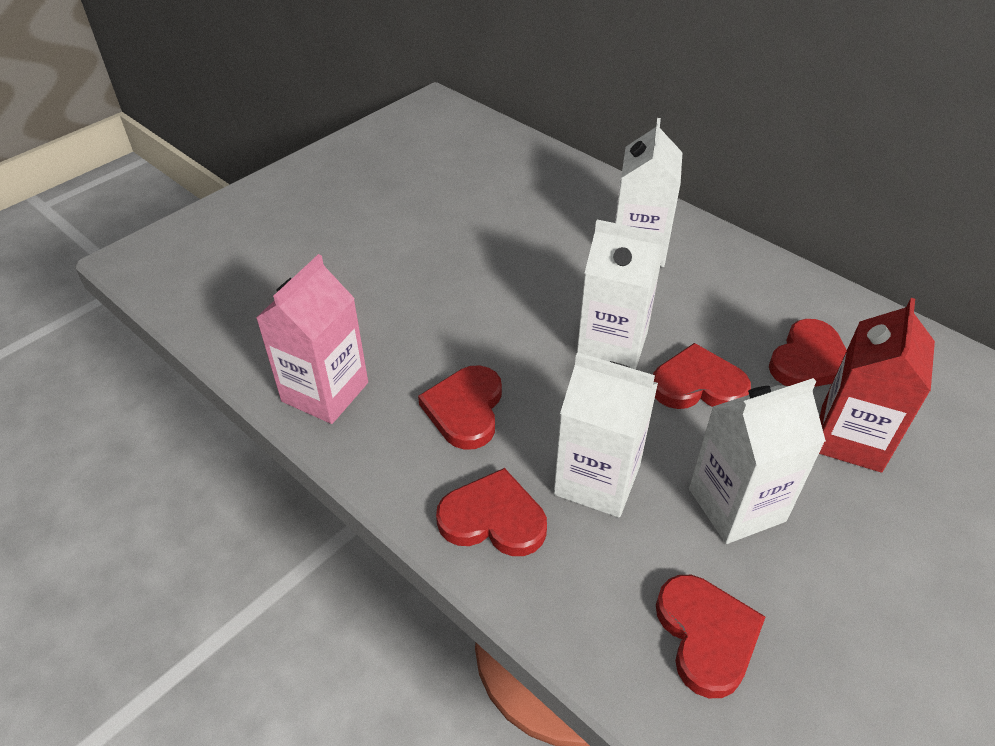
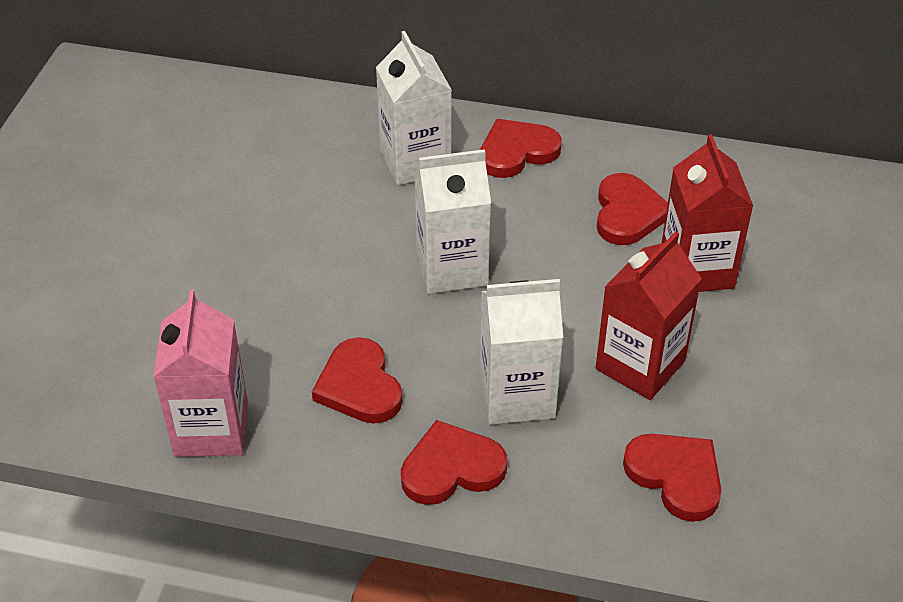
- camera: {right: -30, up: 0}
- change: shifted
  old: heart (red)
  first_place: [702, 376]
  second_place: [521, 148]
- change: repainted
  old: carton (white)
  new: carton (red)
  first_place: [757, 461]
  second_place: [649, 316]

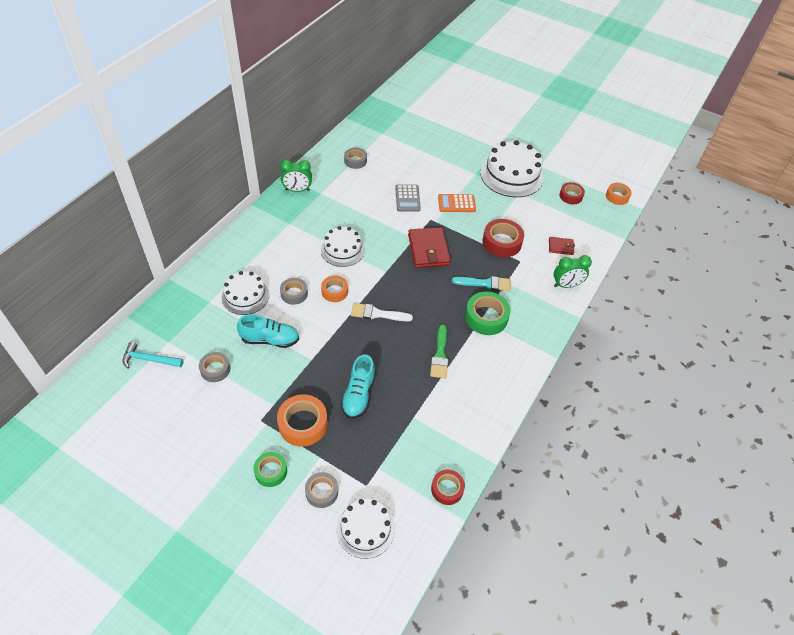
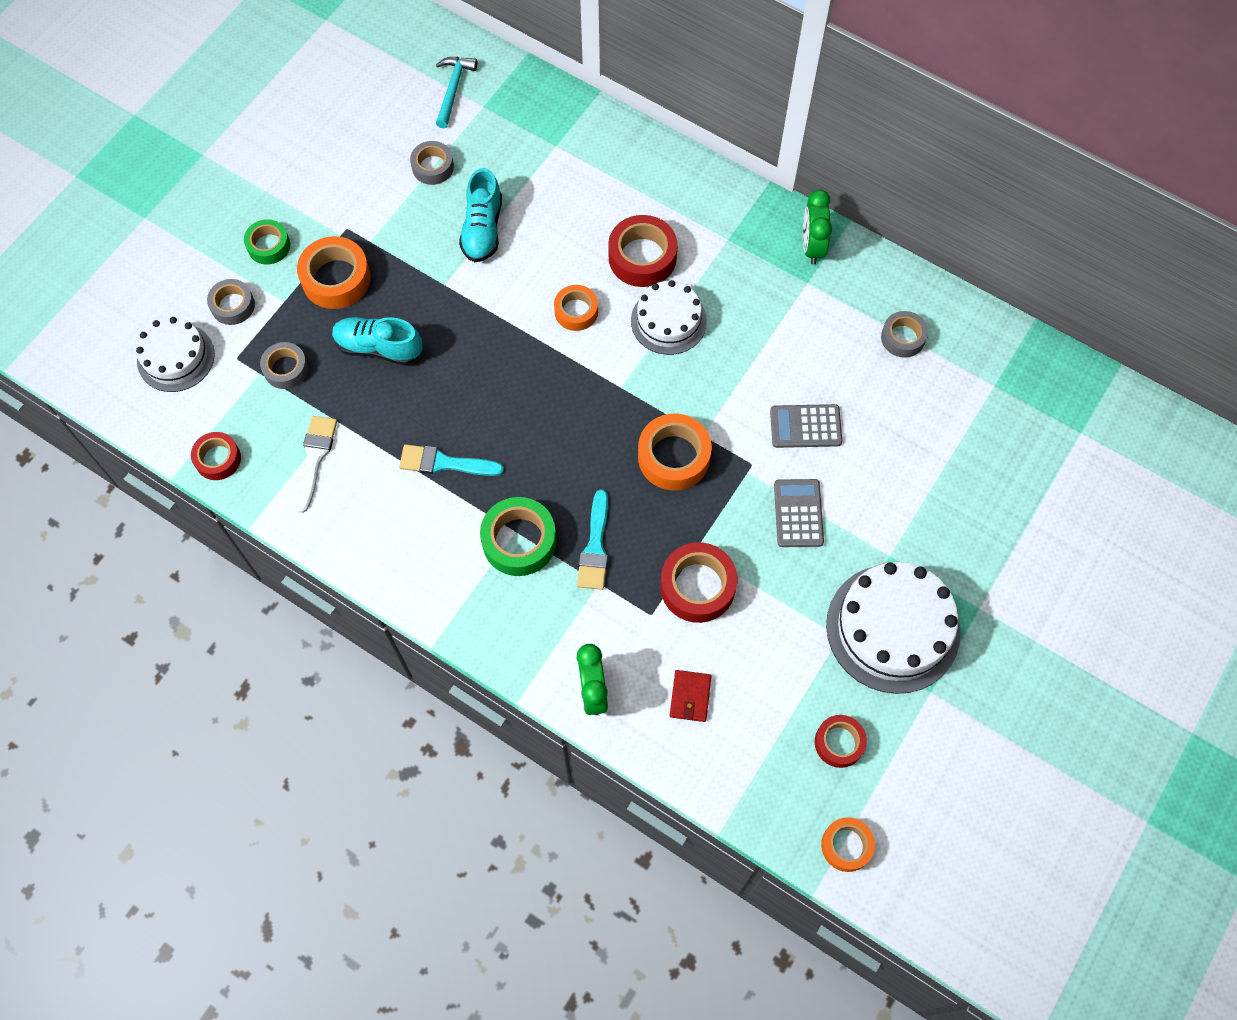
- camera: {right: 95, up: 15}
- change: repainted
  old: calculator (orange)
  new: calculator (grey)
  first_place: [457, 203]
  second_place: [799, 513]
- change: swapped
  old: wallet (red)
  new: tape (orange)
  first_place: [429, 247]
  second_place: [675, 452]
- change: gone
  old: cake (white)
  first_place: [245, 293]
- change: shifted
  old: tape (grey)
  first_place: [294, 291]
  second_place: [284, 365]
- change: shifted
  old: brush (white)
  first_place: [382, 312]
  second_place: [316, 464]
- change: repainted
  old: brush (green)
  new: brush (turquoise)
  first_place: [439, 351]
  second_place: [451, 460]
- change: new
  new: tape (red)
  second_place: [643, 251]

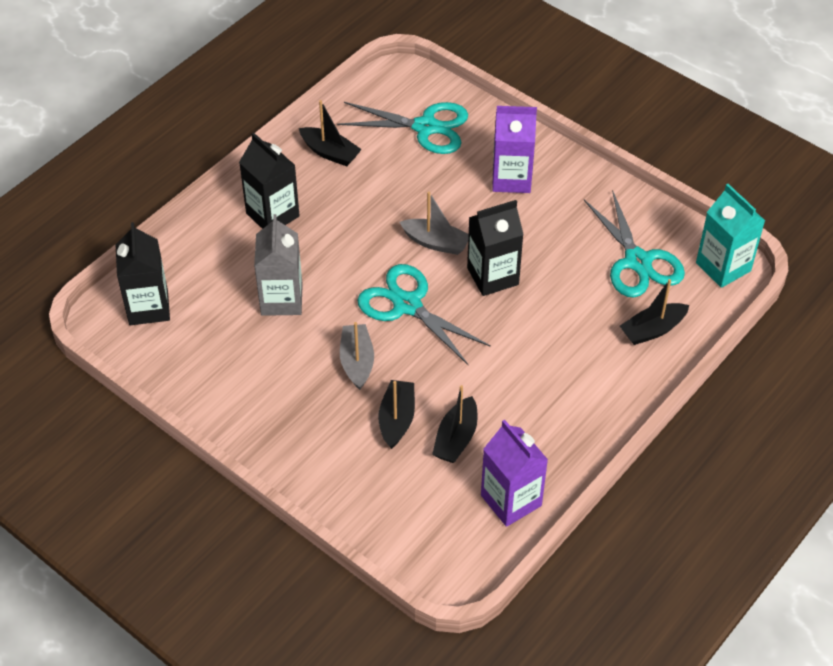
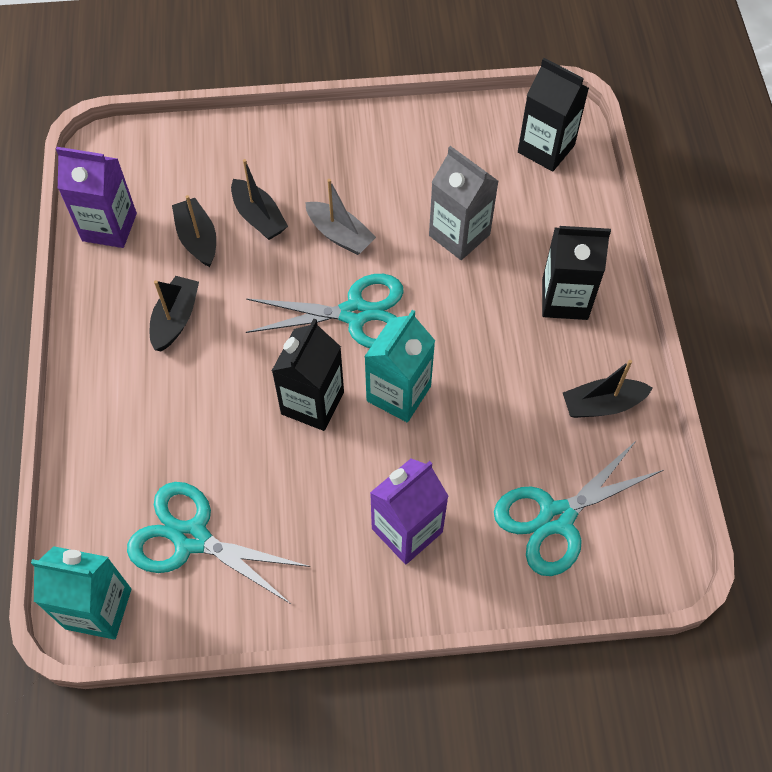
- camera: {right: 135, up: 10}
- change: swapped
  old: boat (grey)
  new: carton (turquoise)
  first_place: [434, 223]
  second_place: [399, 366]
- change: shifted
  old: boat (black)
  first_place: [654, 312]
  second_place: [174, 313]

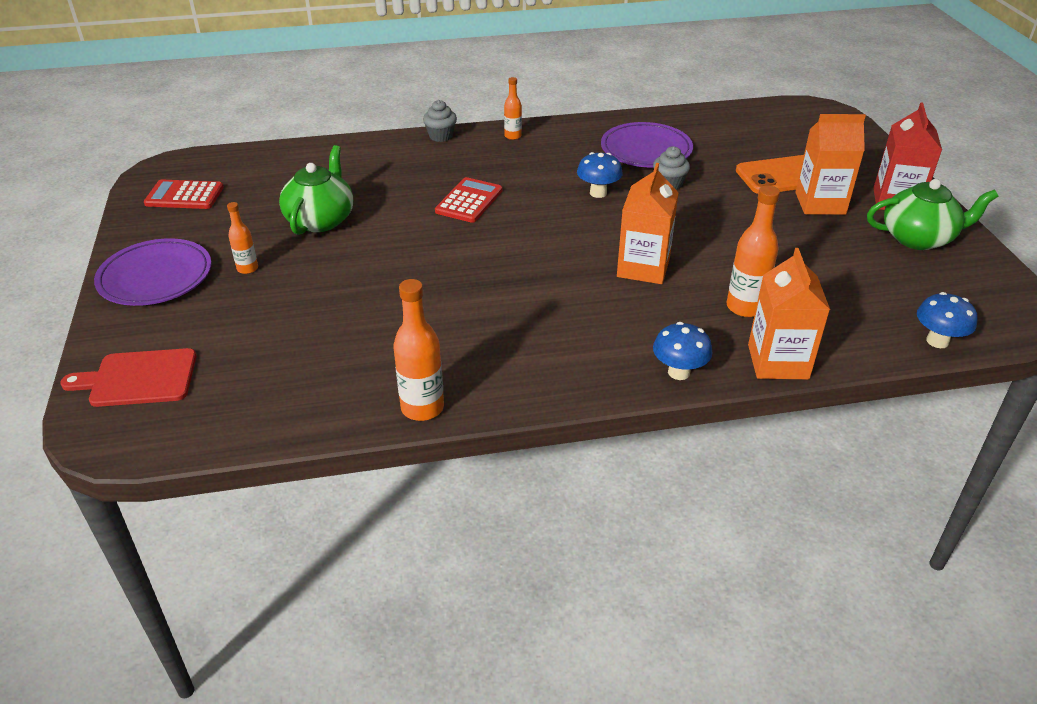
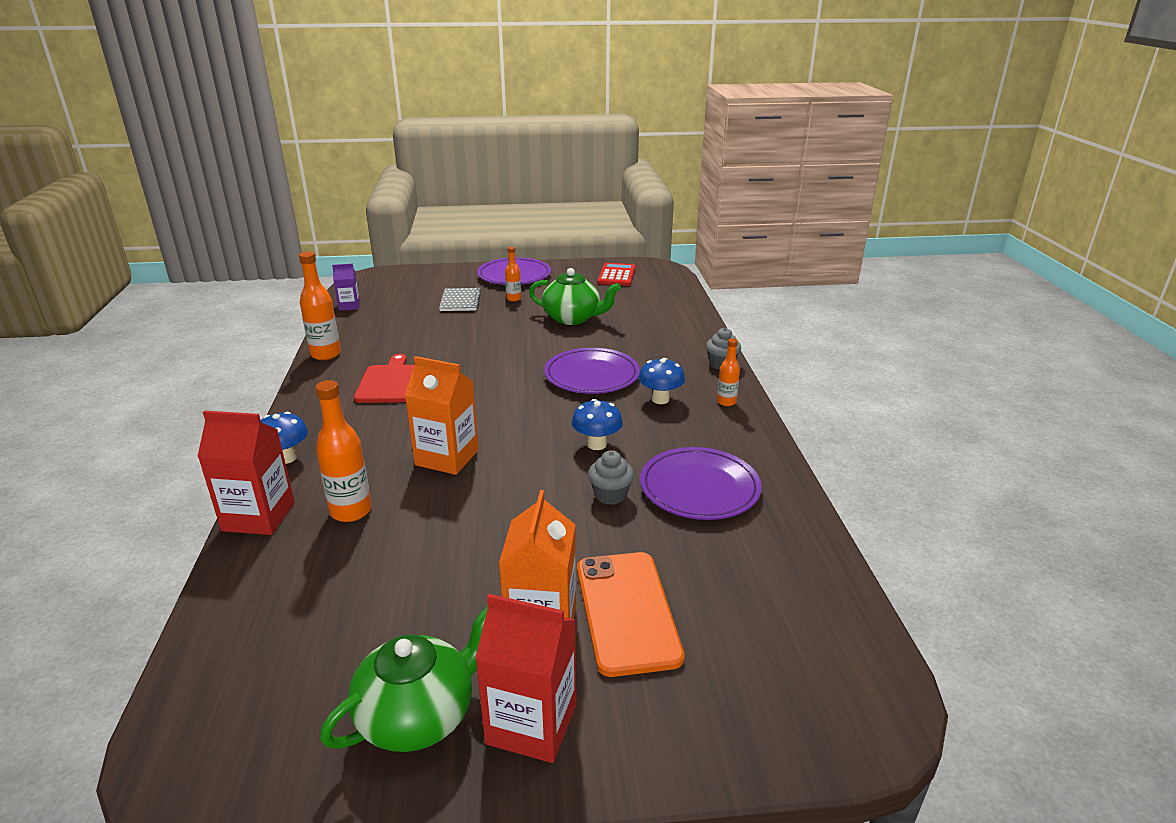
- camera: {right: 95, up: -10}
- change: swapped
  old: calculator (red)
  new: plate (purple)
  first_place: [468, 200]
  second_place: [592, 371]
- change: rotated
  old: teapot (green)
  first_place: [933, 214]
  second_place: [404, 679]
  degrees: -135
- change: repainted
  old: carton (orange)
  new: carton (red)
  first_place: [789, 313]
  second_place: [246, 473]
- change: shifted
  old: mushroom (blue)
  first_place: [947, 320]
  second_place: [661, 381]
- change: shifted
  old: cutting board (red)
  first_place: [128, 377]
  second_place: [384, 378]
- change: new
  new: carton (purple)
  second_place: [346, 287]
- change: new
  new: notebook (grey)
  second_place: [460, 299]

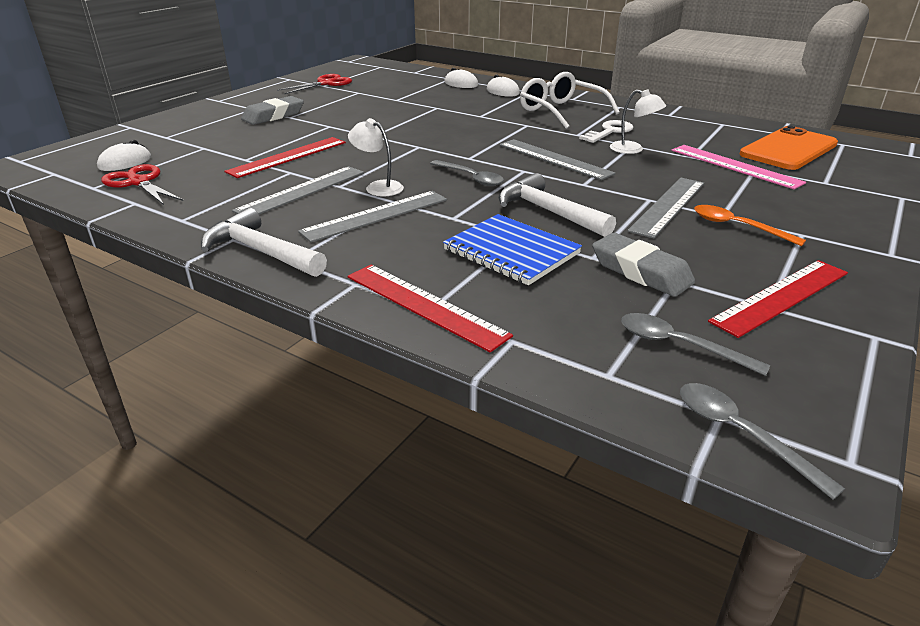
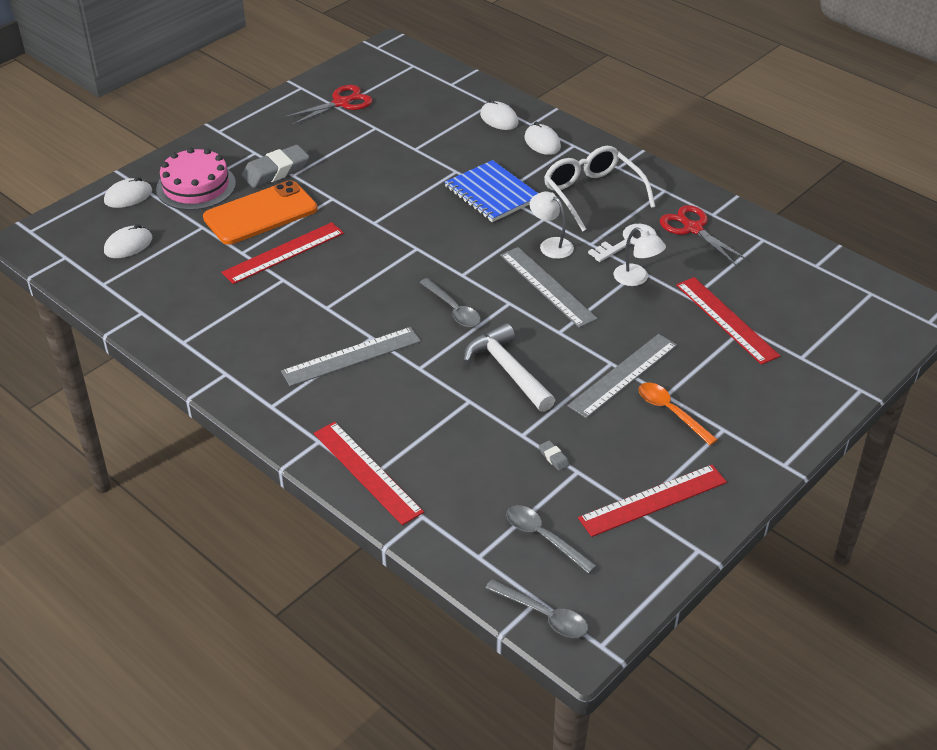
- camera: {right: 10, up: 10}
- change: shifted
  old: lamp (white)
  first_place: [376, 157]
  second_place: [552, 225]
- change: shifted
  old: phone (orange)
  first_place: [789, 148]
  second_place: [260, 213]
- change: repainted
  old: ruler (pink)
  new: ruler (red)
  first_place: [738, 167]
  second_place: [728, 321]
- change: shifted
  old: scissors (red)
  first_place: [142, 184]
  second_place: [704, 235]
- change: gone
  old: ruler (grey)
  first_place: [298, 190]
- change: gone
  old: hammer (white)
  first_place: [264, 242]
- change: shifted
  old: notebook (blue)
  first_place: [512, 249]
  second_place: [491, 191]
- change: scaled
  old: eraser (grey)
  first_place: [643, 265]
  second_place: [554, 455]
  factor: 0.42
- change: rotated
  old: spoon (grey)
  first_place: [762, 441]
  second_place: [536, 608]
  degrees: 150
- change: new
  new: cake (pink)
  second_place: [196, 178]
- change: new
  new: mouse (white)
  second_place: [128, 192]

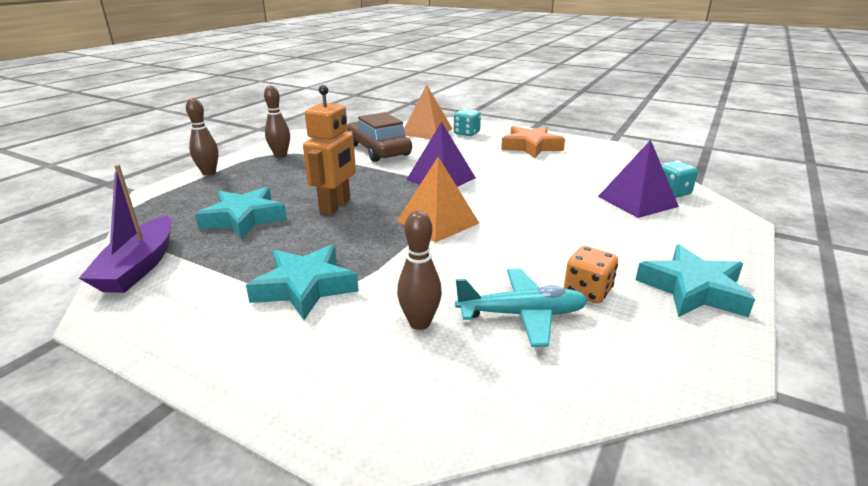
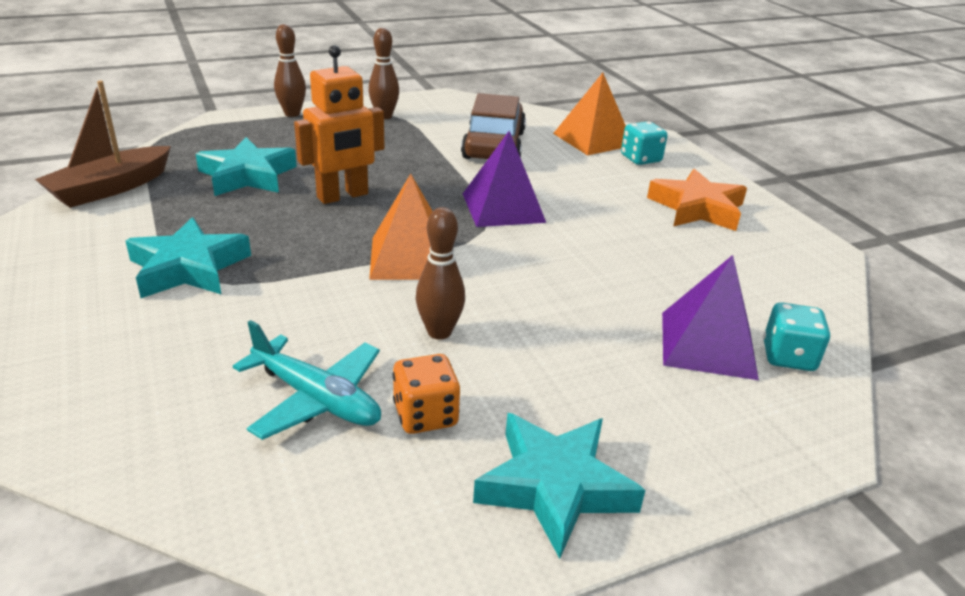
- camera: {right: 35, up: 5}
- change: repainted
  old: boat (purple)
  new: boat (brown)
  first_place: [125, 228]
  second_place: [103, 144]
- change: shifted
  old: bowling pin (brown)
  first_place: [419, 270]
  second_place: [440, 273]

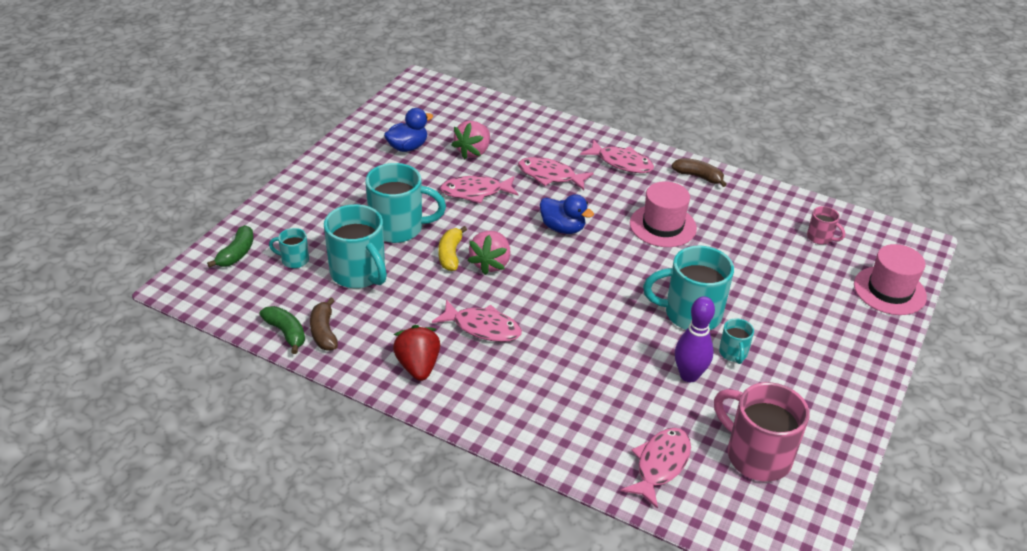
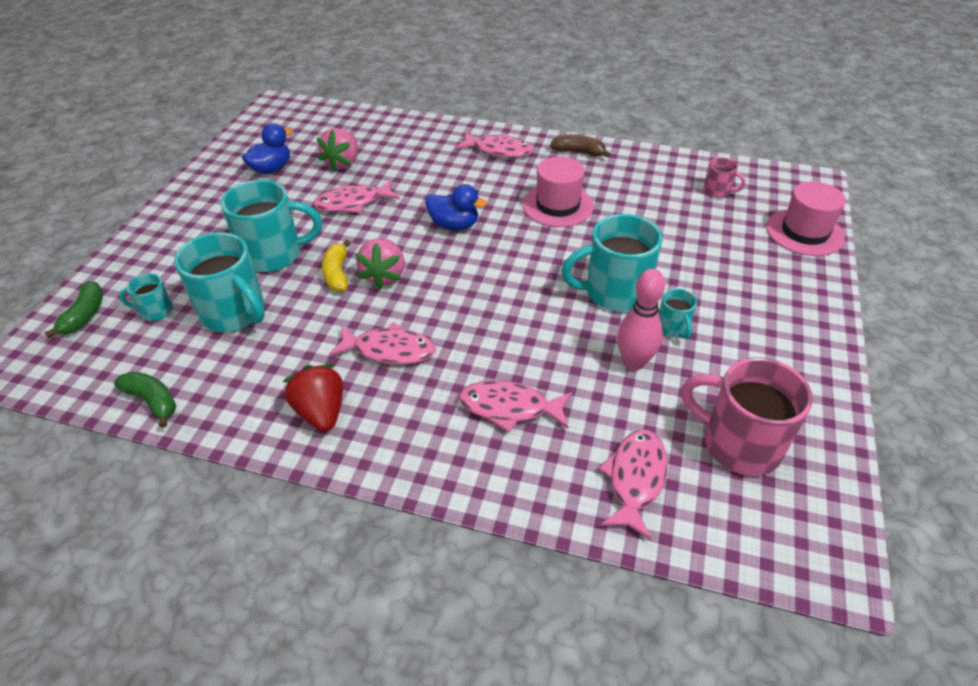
- camera: {right: -10, up: 5}
- change: shifted
  old: fish (pink)
  first_place: [556, 173]
  second_place: [515, 406]
- change: repainted
  old: bowling pin (purple)
  new: bowling pin (pink)
  first_place: [695, 339]
  second_place: [641, 319]
- change: gone
  old: banana (brown)
  first_place: [324, 324]

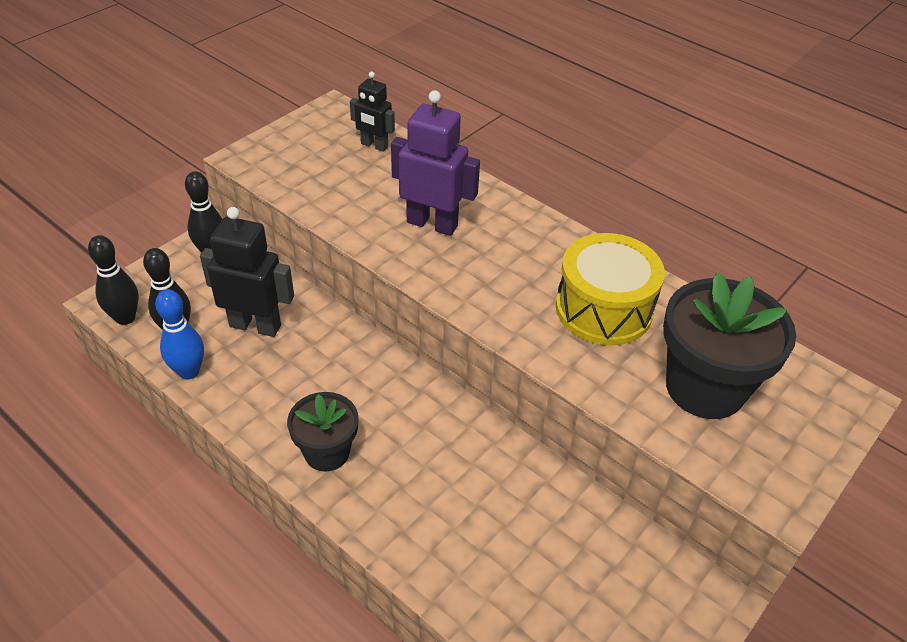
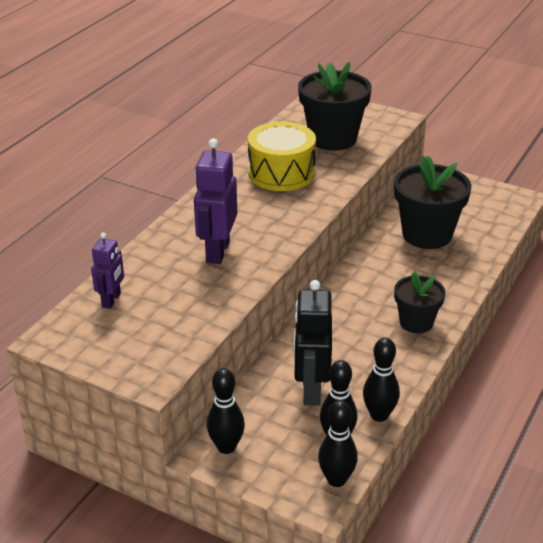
- camera: {right: -100, up: -10}
- change: repainted
  old: robot (black)
  new: robot (purple)
  first_place: [372, 112]
  second_place: [107, 271]
- change: repainted
  old: bowling pin (blue)
  new: bowling pin (black)
  first_place: [179, 334]
  second_place: [381, 380]
- change: new
  new: flower pot (black)
  second_place: [432, 202]

